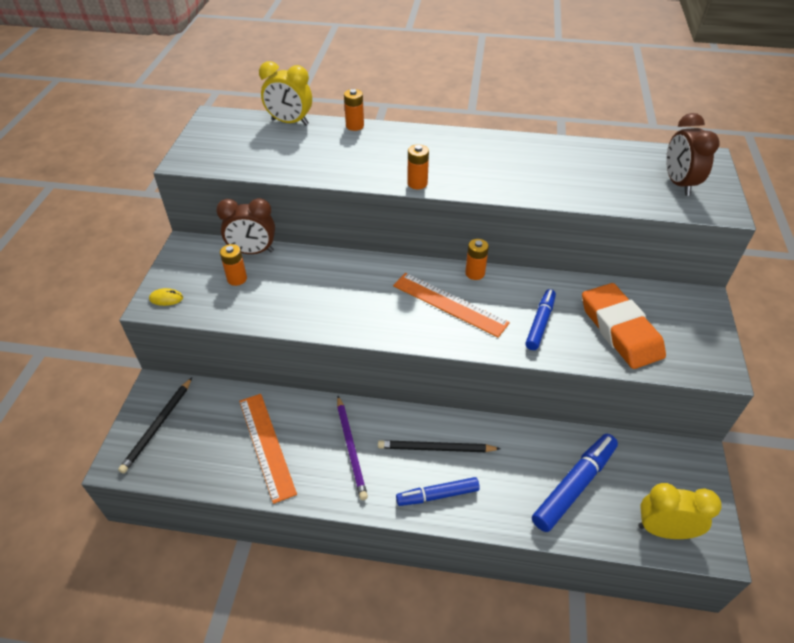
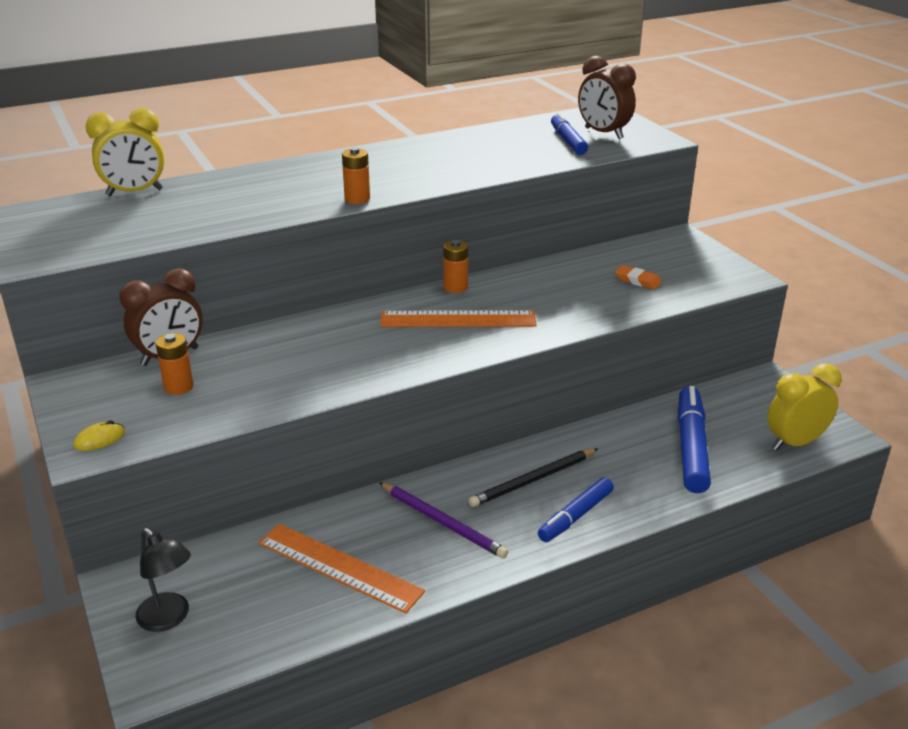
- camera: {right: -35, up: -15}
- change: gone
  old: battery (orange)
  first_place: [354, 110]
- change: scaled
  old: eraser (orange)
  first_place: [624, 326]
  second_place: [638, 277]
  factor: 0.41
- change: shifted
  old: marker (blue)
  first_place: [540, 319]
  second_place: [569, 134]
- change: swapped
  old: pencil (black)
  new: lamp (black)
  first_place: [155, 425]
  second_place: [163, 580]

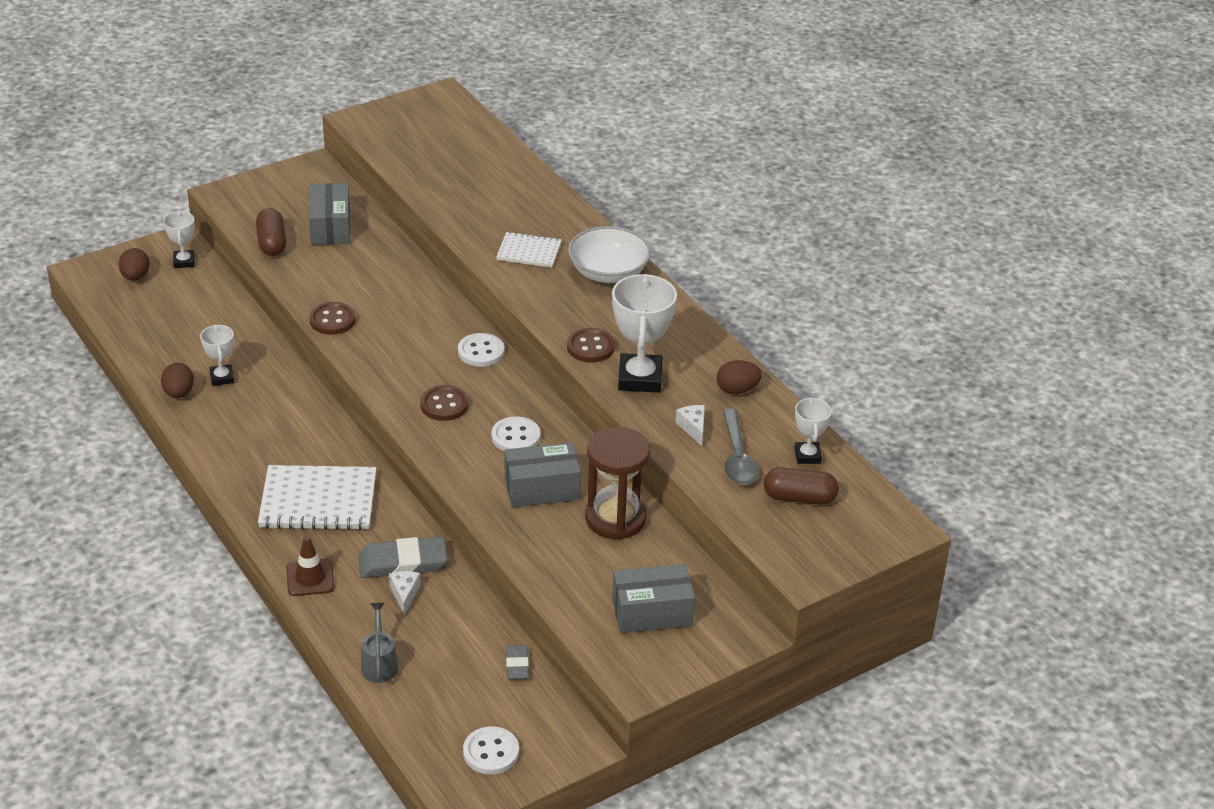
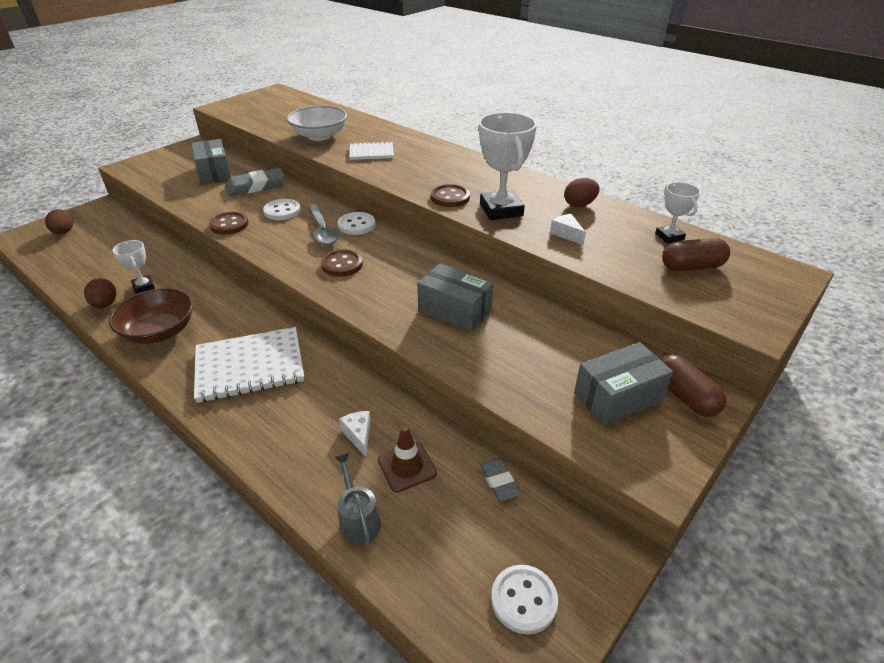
- camera: {right: -15, up: 0}
- change: shifted
  old: capsule (brown)
  first_place: [271, 232]
  second_place: [693, 385]
- change: gone
  old: trophy (white)
  first_place: [179, 239]
- change: shifted
  old: bowl (white)
  first_place: [609, 254]
  second_place: [317, 123]
- change: shifted
  old: spoon (grey)
  first_place: [740, 447]
  second_place: [324, 224]
- change: shifted
  old: button (white)
  first_place: [515, 433]
  second_place: [282, 209]
- change: gone
  old: hourglass (brown)
  first_place: [617, 483]
- change: rotated
  old: box (grey)
  first_place: [543, 474]
  second_place: [455, 297]
  degrees: 60
- change: shifted
  old: traffic cone (brown)
  first_place: [310, 566]
  second_place: [407, 459]
- change: shifted
  old: eraser (grey)
  first_place: [402, 557]
  second_place: [255, 182]
- change: new
  new: bowl (brown)
  second_place: [151, 316]

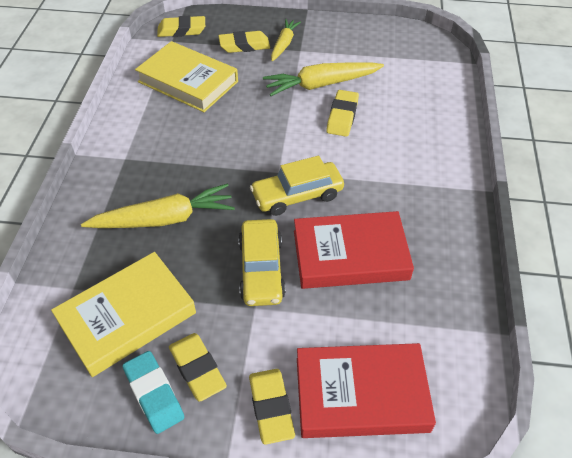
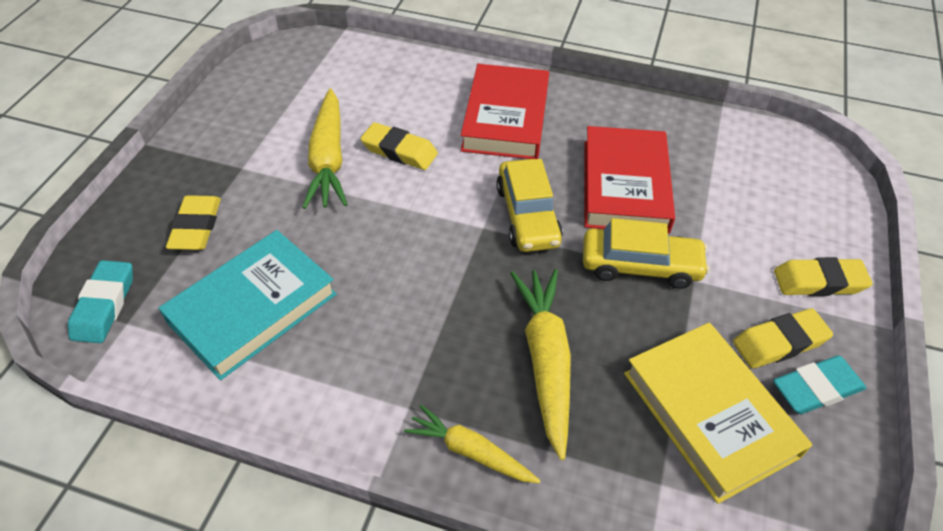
- camera: {right: -80, up: 0}
- change: repainted
  old: eraser (yellow)
  new: eraser (turquoise)
  first_place: [181, 26]
  second_place: [100, 301]
- change: shifted
  old: carrot (yellow)
  first_place: [286, 40]
  second_place: [472, 443]
- change: repainted
  old: book (yellow)
  new: book (turquoise)
  first_place: [186, 76]
  second_place: [248, 305]
- change: shifted
  old: book (red)
  first_place: [366, 390]
  second_place: [505, 111]

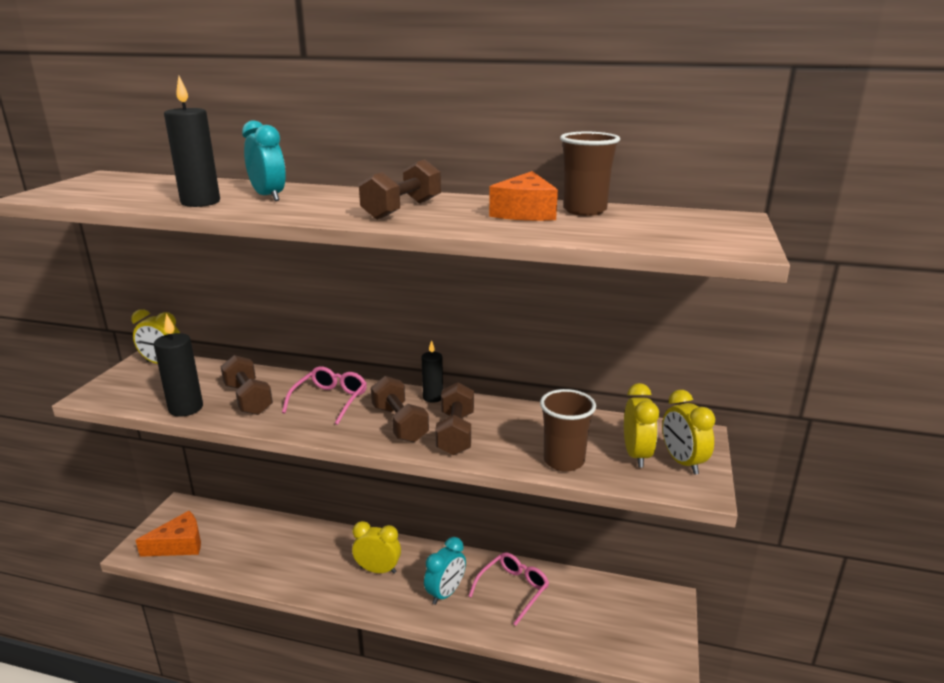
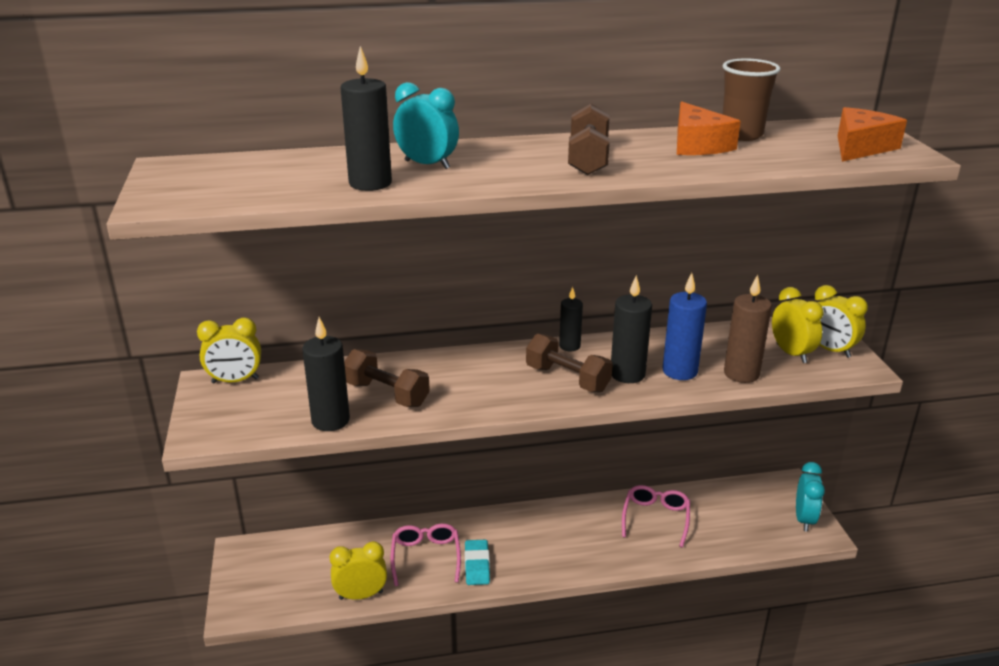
- camera: {right: -25, up: 5}
- change: shifted
  old: glasses (pink)
  first_place: [324, 395]
  second_place: [425, 555]
- change: swapped
  old: dumbbell (brown)
  new: candle (black)
  first_place: [454, 418]
  second_place: [631, 329]
- change: swapped
  old: cup (brown)
  new: candle (brown)
  first_place: [568, 430]
  second_place: [748, 329]
- change: shifted
  old: cheese (orange)
  first_place: [168, 534]
  second_place: [872, 134]
- change: shifted
  old: clock (yellow)
  first_place: [376, 547]
  second_place: [358, 570]
- change: shifted
  old: clock (turquoise)
  first_place: [445, 571]
  second_place: [810, 497]
- change: new
  new: candle (blue)
  second_place: [685, 326]
- change: new
  new: eraser (turquoise)
  second_place: [477, 562]

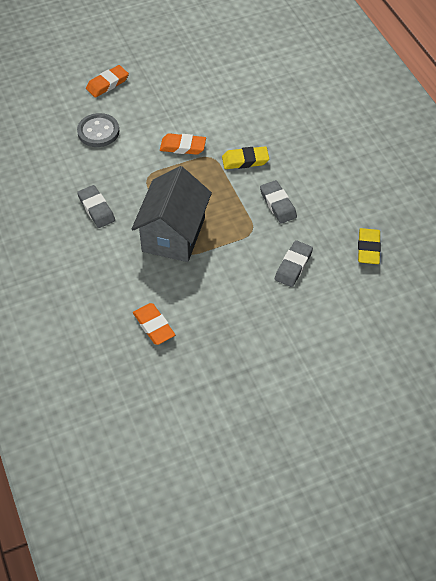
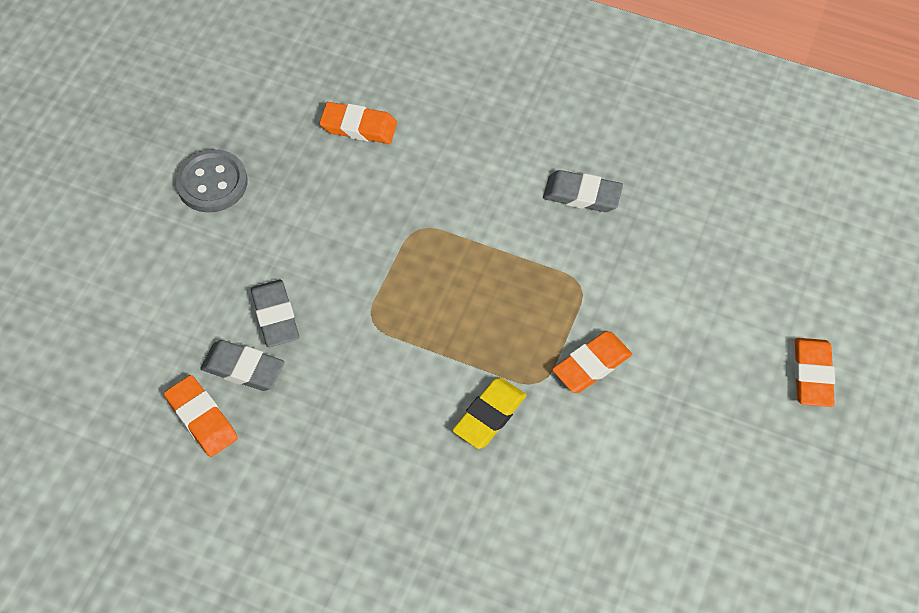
- camera: {right: 135, up: 5}
- change: shifted
  old: button (grey)
  first_place: [98, 130]
  second_place: [211, 181]
- change: gone
  old: house (grey)
  first_place: [172, 214]
- change: shifted
  old: eraser (grey)
  first_place: [278, 202]
  second_place: [242, 365]
- change: repainted
  old: eraser (yellow)
  new: eraser (orange)
  first_place: [369, 246]
  second_place: [201, 416]

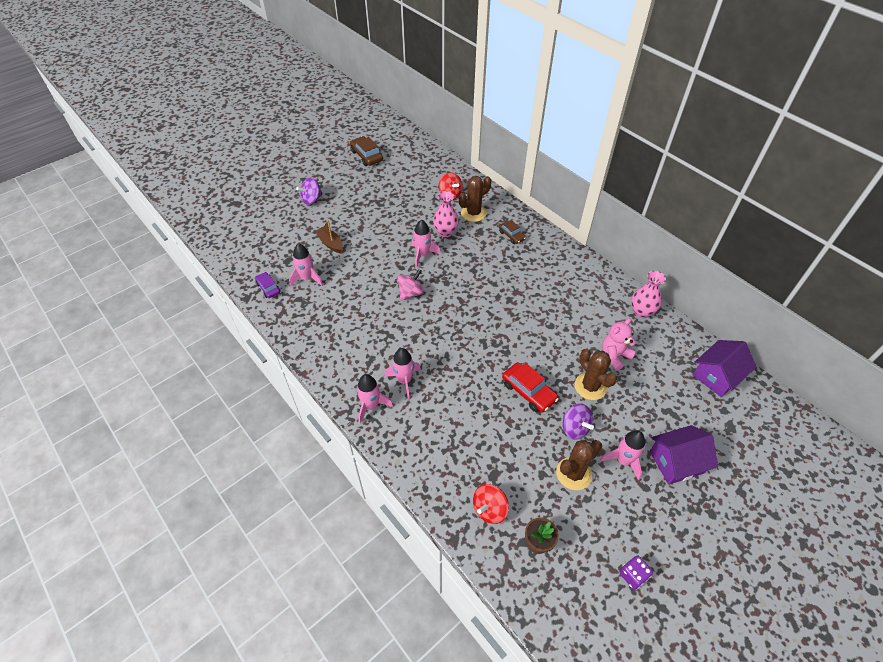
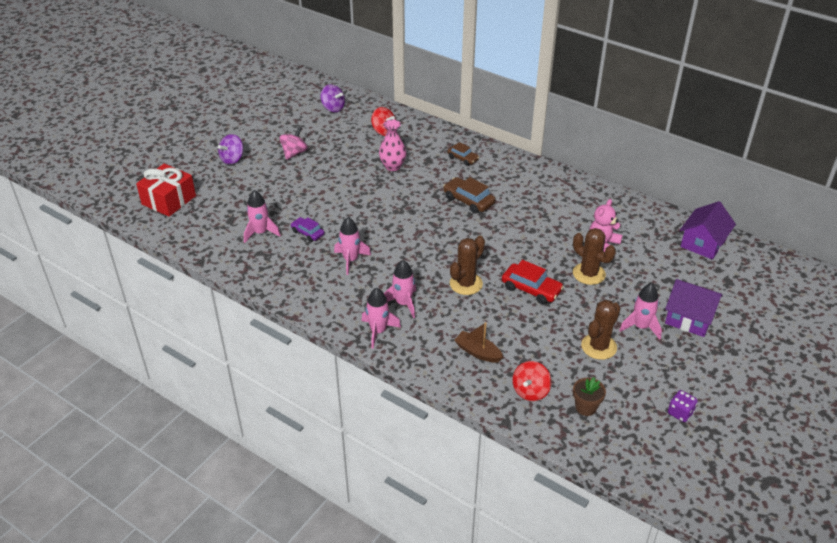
- camera: {right: -15, up: -10}
- change: shifted
  old: car (brown)
  first_place: [366, 151]
  second_place: [469, 195]
- change: shifted
  old: cactus (brown)
  first_place: [475, 199]
  second_place: [467, 265]
- change: shifted
  old: boat (brown)
  first_place: [329, 236]
  second_place: [478, 342]
- change: shifted
  old: rocket (pink)
  first_place: [426, 244]
  second_place: [352, 246]
- change: shifted
  old: spinning top (pink)
  first_place: [410, 284]
  second_place: [293, 143]
- change: gone
  old: vase (pink)
  first_place: [648, 294]
- change: shifted
  old: car (purple)
  first_place: [267, 285]
  second_place: [307, 229]
- change: shifted
  old: spinning top (purple)
  first_place: [578, 422]
  second_place: [332, 98]
- change: rotated
  old: house (purple)
  first_place: [684, 455]
  second_place: [694, 308]
  degrees: 60
- change: new
  new: gift (red)
  second_place: [166, 190]

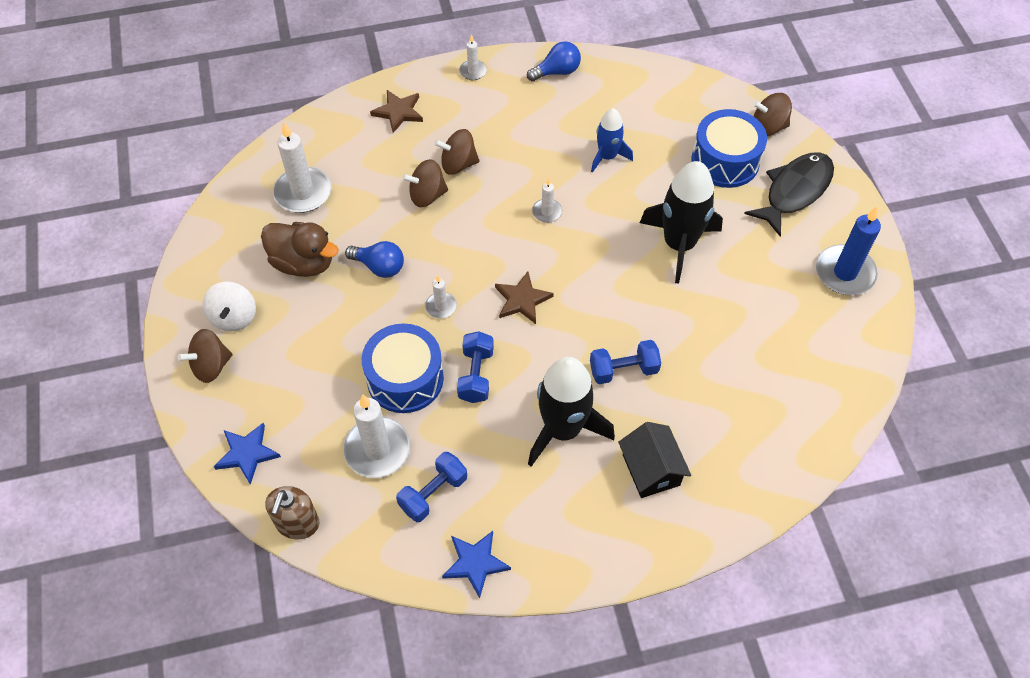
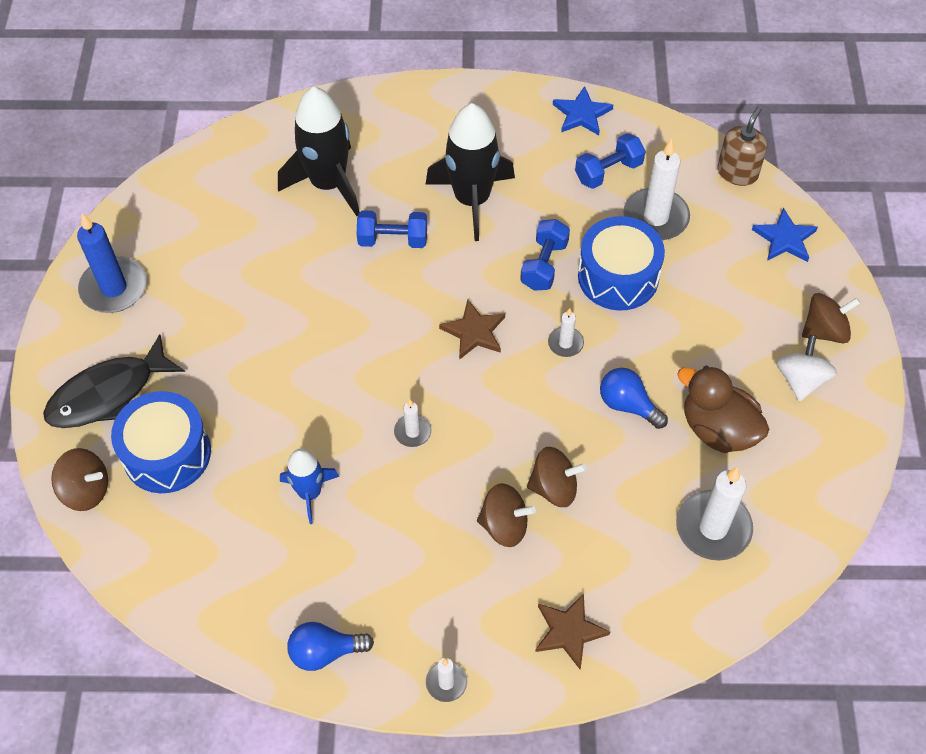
- camera: {right: -165, up: 0}
- change: shifted
  old: rocket (black)
  first_place: [681, 222]
  second_place: [319, 151]
- change: gone
  old: house (black)
  first_place: [654, 460]

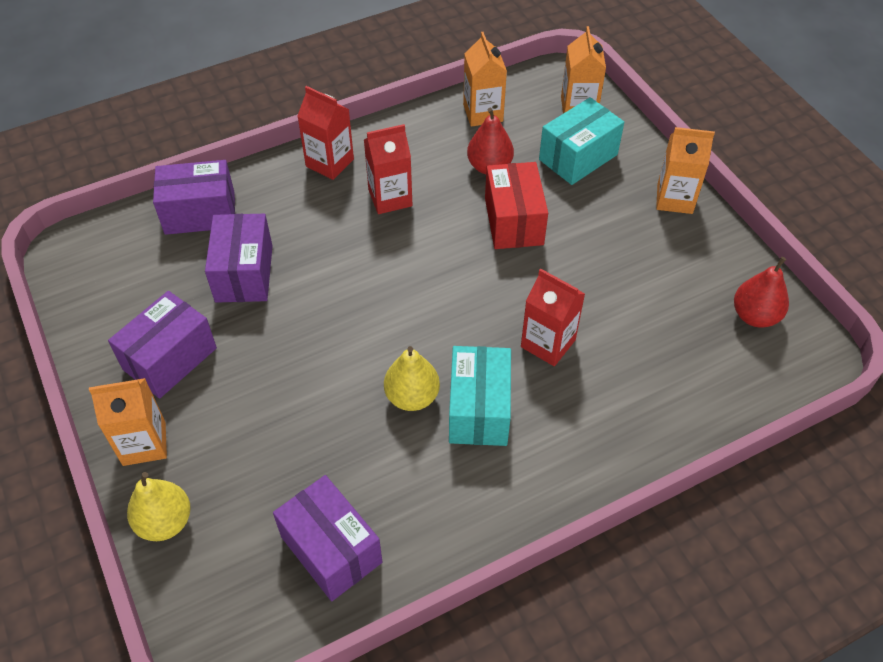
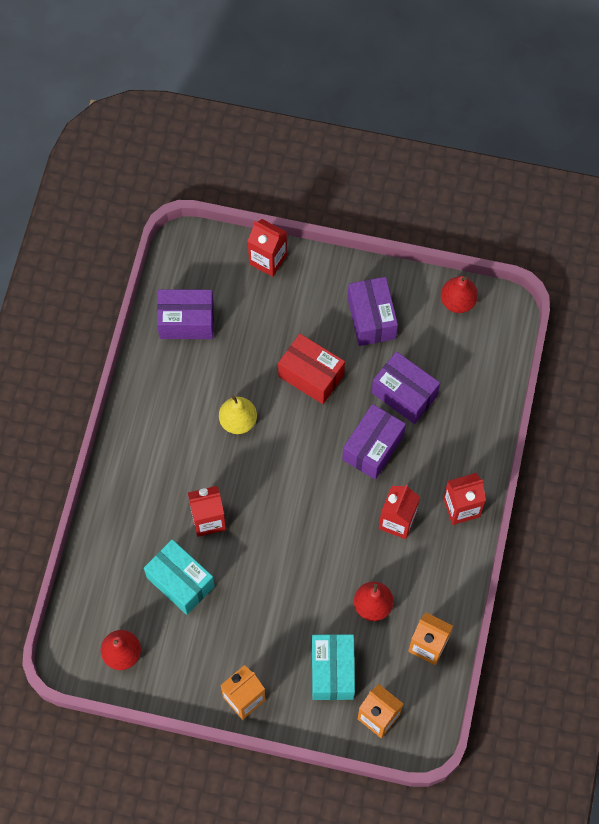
- camera: {right: 130, up: 15}
- change: shifted
  old: box (purple)
  first_place: [194, 197]
  second_place: [374, 441]
- change: shifted
  old: box (red)
  first_place: [516, 205]
  second_place: [311, 369]
- change: shifted
  old: box (turquoise)
  first_place: [480, 396]
  second_place: [179, 577]
- change: gone
  old: carton (orange)
  first_place: [128, 422]
- change: swapped
  old: pear (yellow)
  new: carton (red)
  first_place: [159, 506]
  second_place: [267, 248]
- change: new
  new: pear (red)
  second_place: [459, 294]

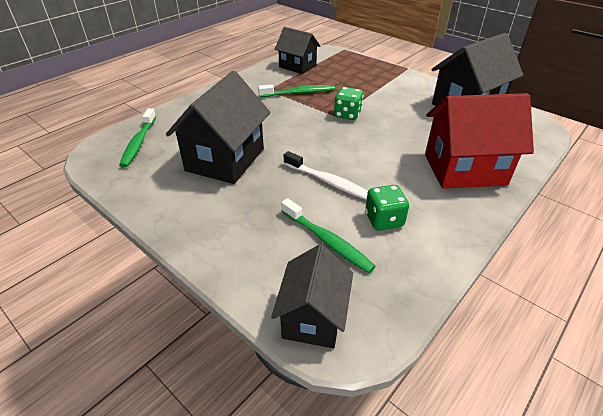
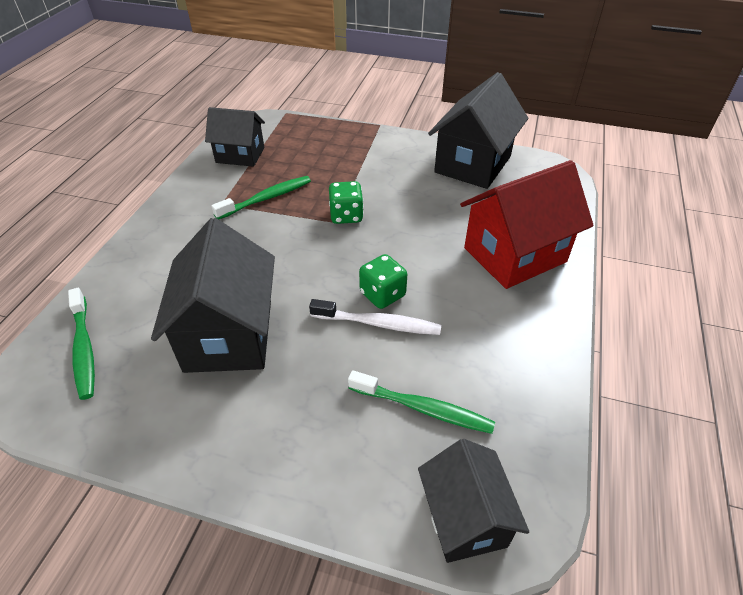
- camera: {right: -25, up: 5}
- change: shifted
  old: dice (green)
  first_place: [387, 208]
  second_place: [383, 281]

